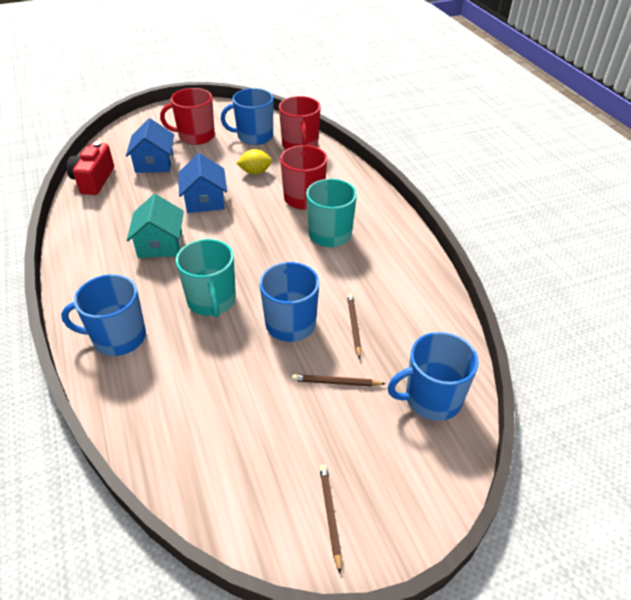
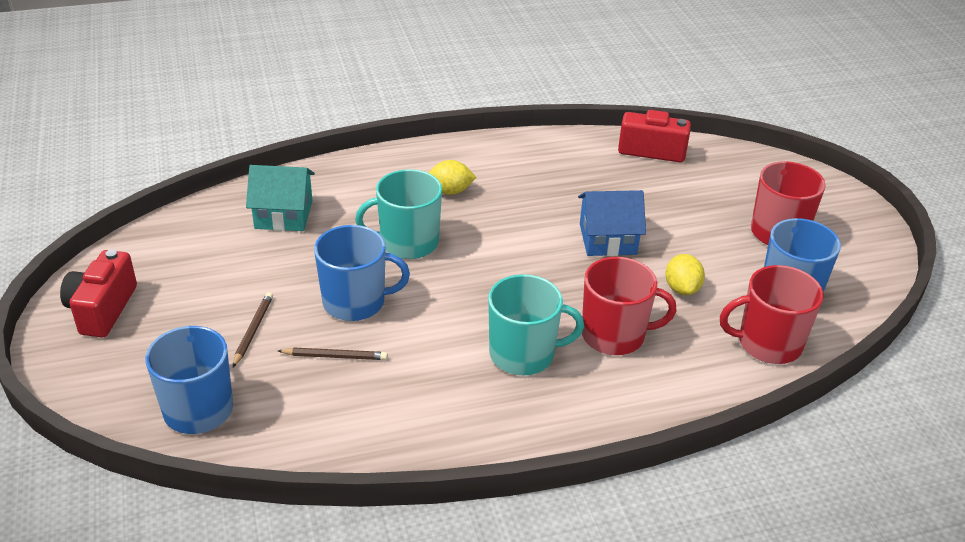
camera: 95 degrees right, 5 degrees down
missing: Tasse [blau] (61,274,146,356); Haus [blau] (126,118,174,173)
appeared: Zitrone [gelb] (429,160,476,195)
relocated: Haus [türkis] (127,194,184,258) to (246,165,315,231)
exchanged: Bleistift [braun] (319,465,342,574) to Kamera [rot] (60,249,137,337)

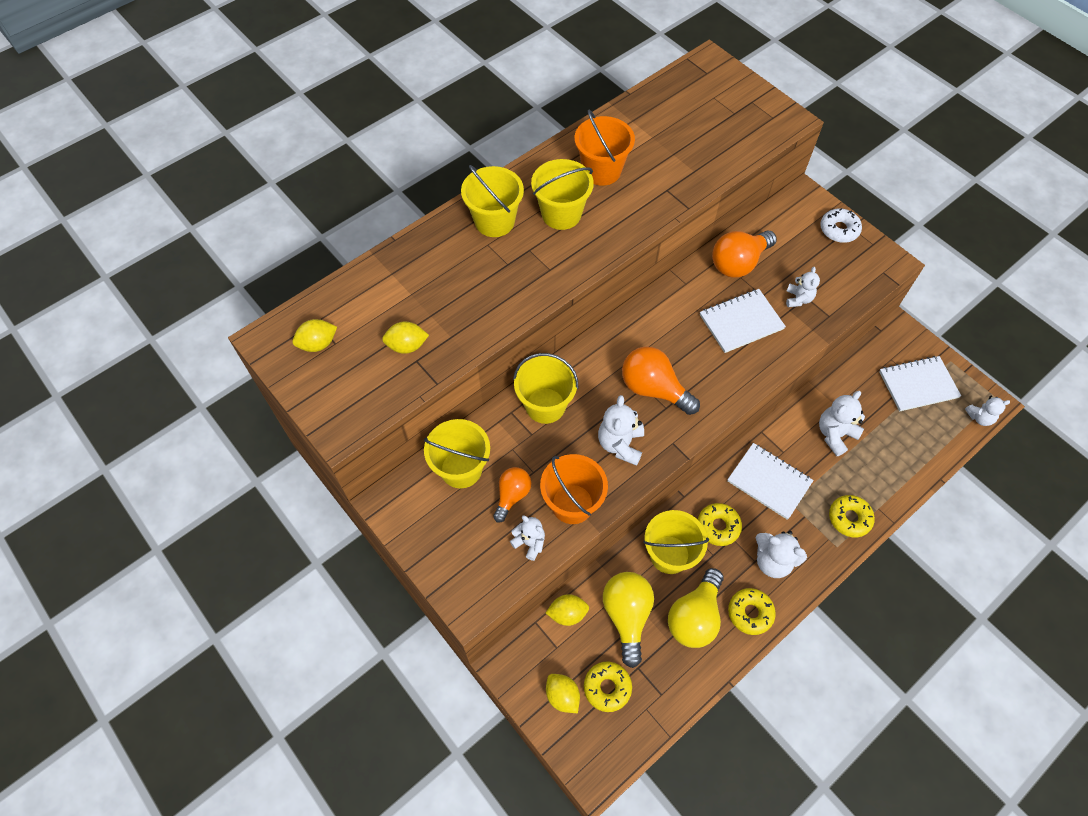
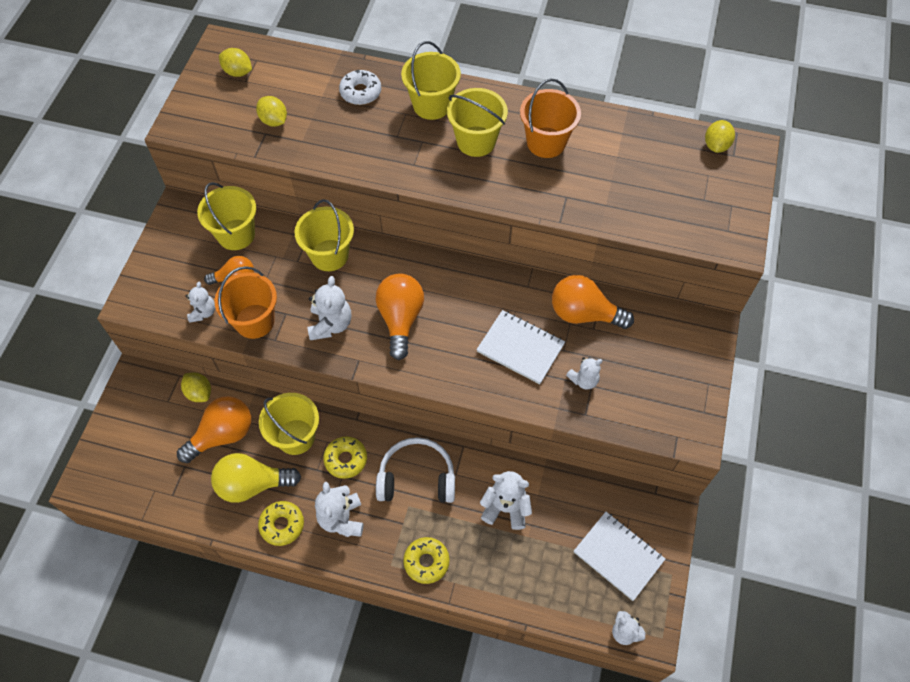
camera: 55 degrees right, 0 degrees up
missing: Donut [gelb] (584,661,632,712)
relocated: Zitrone [gelb] (546,674,580,713) to (705,120,735,153); Donut [weiß] (820,208,862,243) to (339,69,381,105)
exchanged: Notizbuch [weiß] (727,443,814,520) to Kopfhörer [weiß] (376,437,455,503)
colour: Glühbirne [gelb] (603,572,654,668) to Glühbirne [orange] (177,396,251,463)
spun: Teddybär [weiß] (598,395,644,466) = (308,276,351,340) 120 degrees clockwise

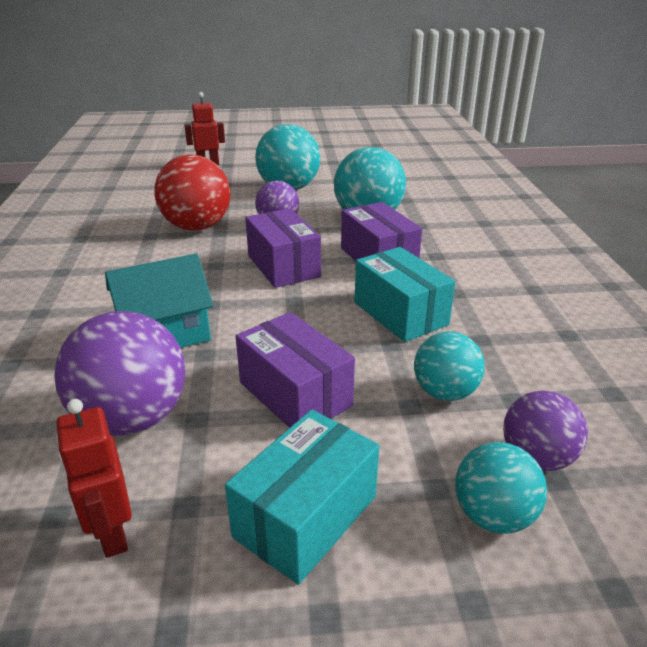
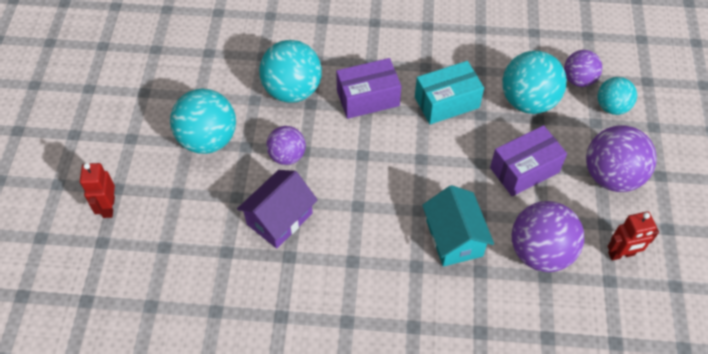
camera: 80 degrees left, 25 degrees up
missing: Schachtel [lila] (245,208,321,288)
exchanged: Ball [rot] (155,154,230,231) to Haus [lila] (237,170,318,249); Schachtel [türkis] (225,410,379,585) to Ball [lila] (586,126,657,192)
size: Ball [türkis] (414,331,485,401) = (502,51,567,114) x1.65

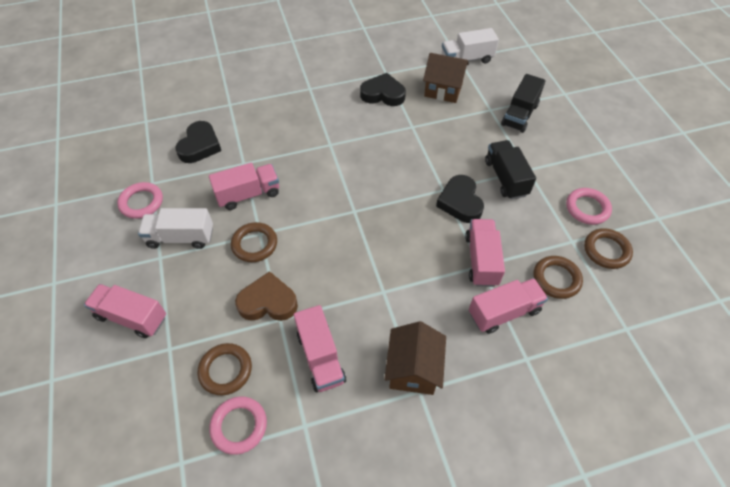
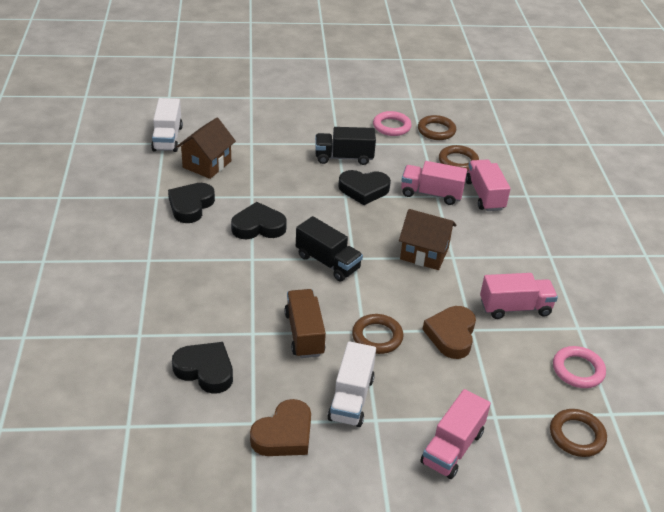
camera: 80 degrees left, 15 degrees down
appeared: Herz [schwarz] (231,202,287,240)
relocated: Ring [braun] (198,343,252,395) to (550,409,607,457); Haus [braun] (384,321,446,395) to (399,209,456,270); Lastwagen [schwarz] (501,74,546,133) to (296,216,363,281)
exchanged: Ring [rosa] (117,182,163,219) to Herz [braun] (250,399,311,456)
colour: Lastwagen [rosa] (209,163,279,210) to Lastwagen [braun] (284,289,326,358)

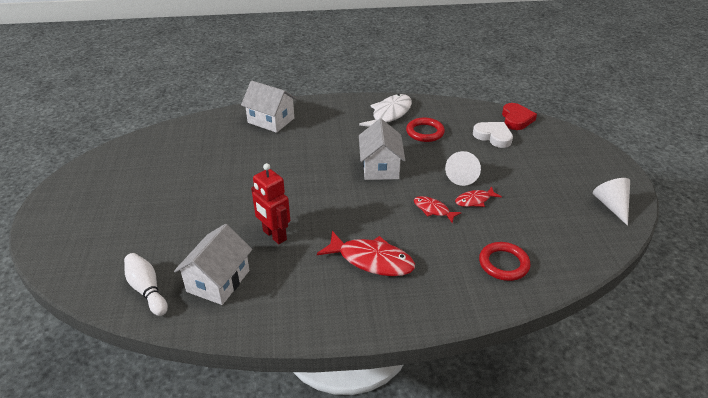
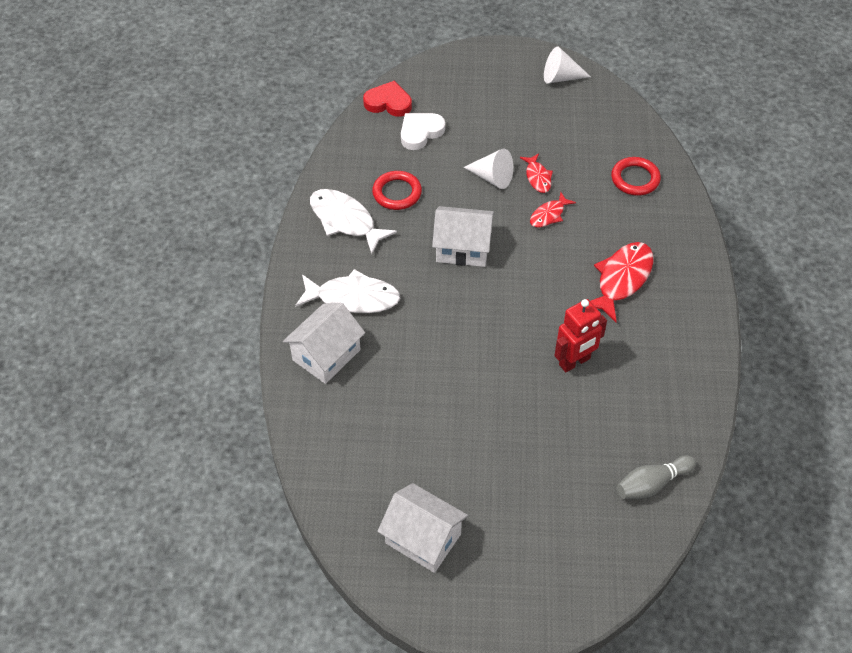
camera: 80 degrees left, 15 degrees up
appeared: Fisch [weiß] (295,269,400,313)
relocated: Haus [weiß] (174,224,252,305) to (378,483,468,573)
colour: Bowlingkegel [weiß] (124,253,168,316) to Bowlingkegel [grau] (617,455,696,499)

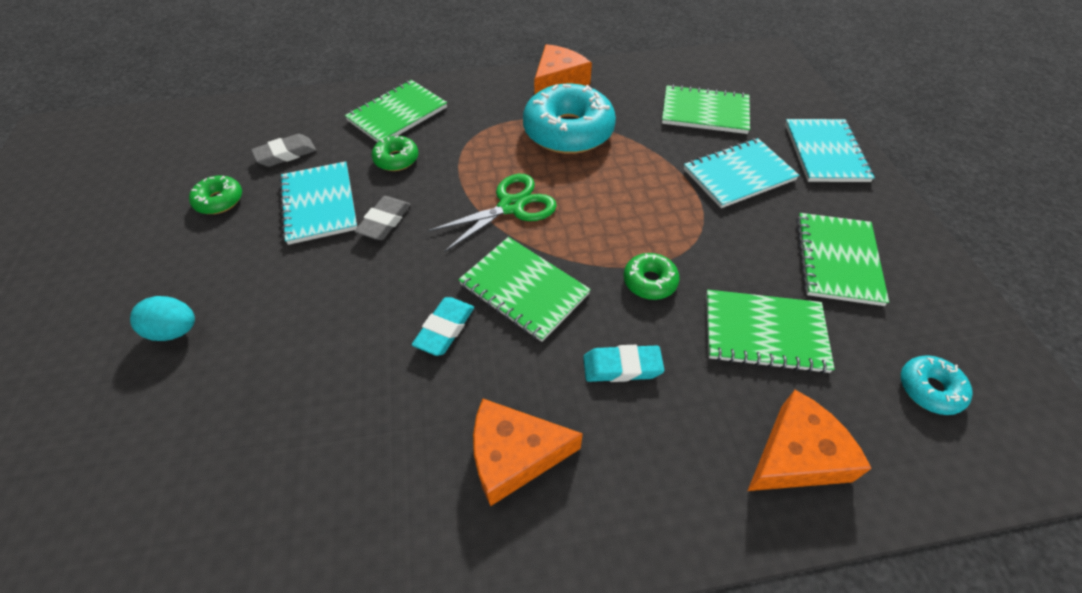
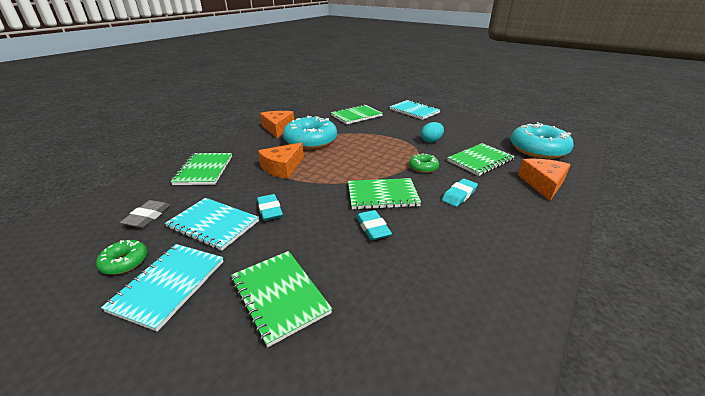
camera: 45 degrees left, 20 degrees down
missing: Donut [grün] (372,136,418,171); Schere [grün] (428,174,557,252)
relocated: Ei [türkis] (130,296,195,341) to (421,122,444,143); Käse [orange] (473,399,583,506) to (258,142,304,179); Notizbuch [türkis] (684,138,799,208) to (101,244,224,332); Notizbuch [grün] (796,213,889,306) to (231,251,332,347)
colour: Radiergummi [grau] (354,196,411,240) to Radiergummi [türkis] (257,194,283,221)
size: Donut [türkis] (901,355,973,415) = (510,122,574,159) x2.09

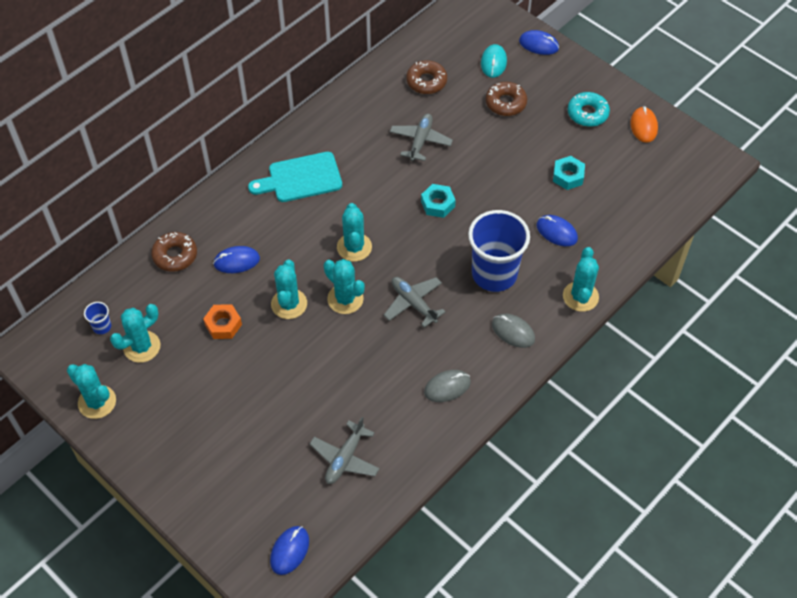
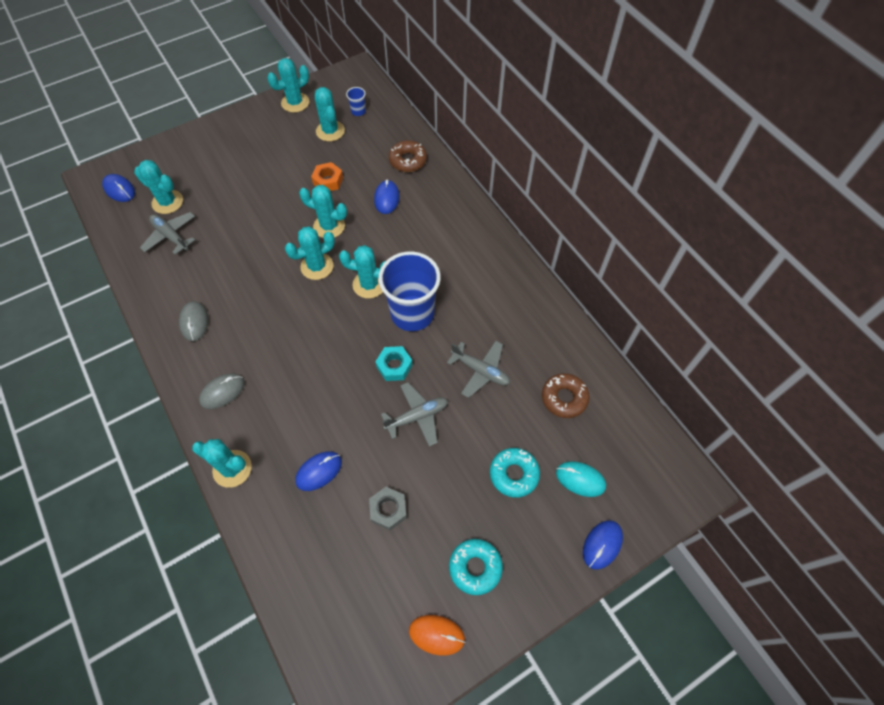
camera: 105 degrees right, 5 degrees up
missing: Schneidebrett [türkis] (248,152,342,202)
appeared: Kaktus [türkis] (134,160,183,214)
relocated: Flugzeug [grau] (384,277,445,328) to (381,382,448,447); Becher [blau] (468,210,530,292) to (378,251,441,331)
colour: Donut [braun] (486,82,527,116) to Donut [türkis] (490,448,540,498); Sechskantmutter [türkis] (553,156,585,190) to Sechskantmutter [grau] (369,487,407,530)

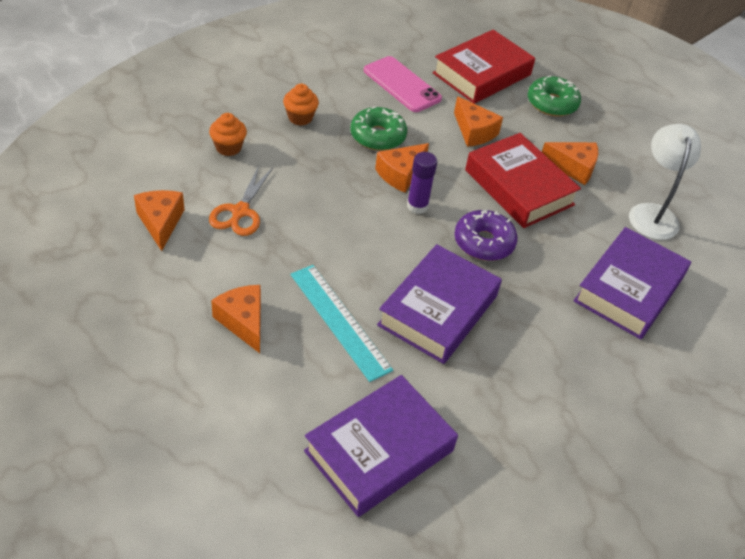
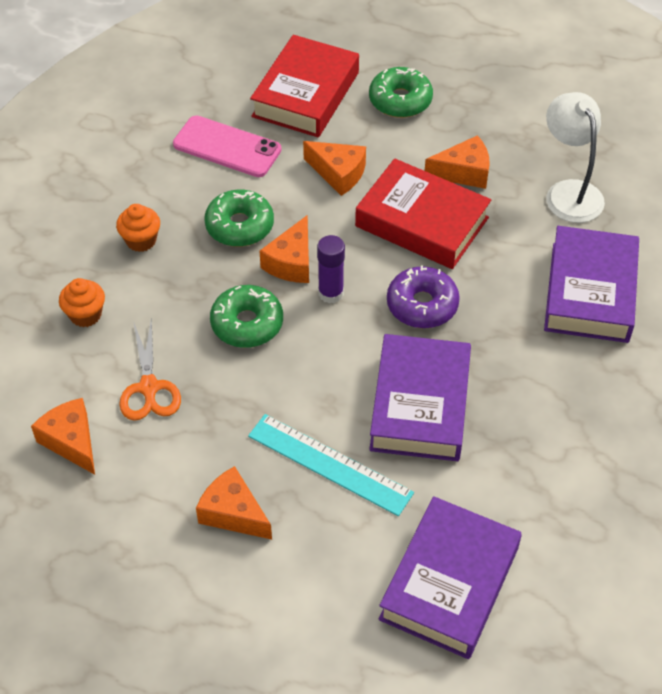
camera: 20 degrees left, 5 degrees up
appeared: Donut [grün] (210,285,283,348)

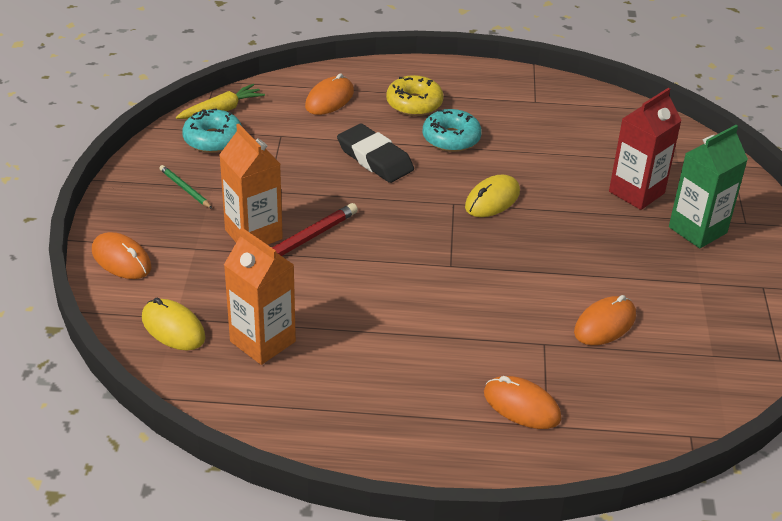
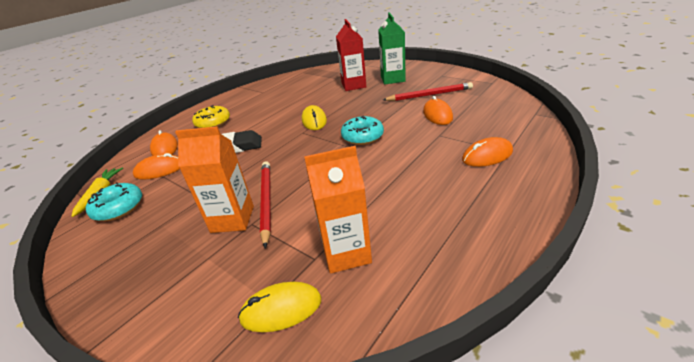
camera: 50 degrees left, 5 degrees down
missing: Bleistift [grün] (159,165,213,209)
appeared: Bleistift [rot] (383,82,473,101)
relocated: Computermaus [orange] (92,232,151,279) to (133,153,180,179); Donut [türkis] (422,109,482,152) to (341,116,384,145)

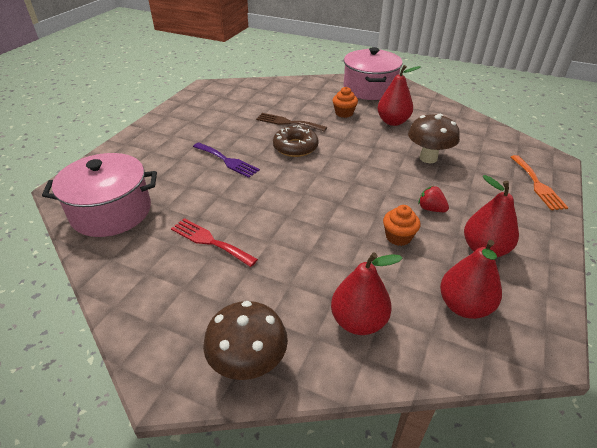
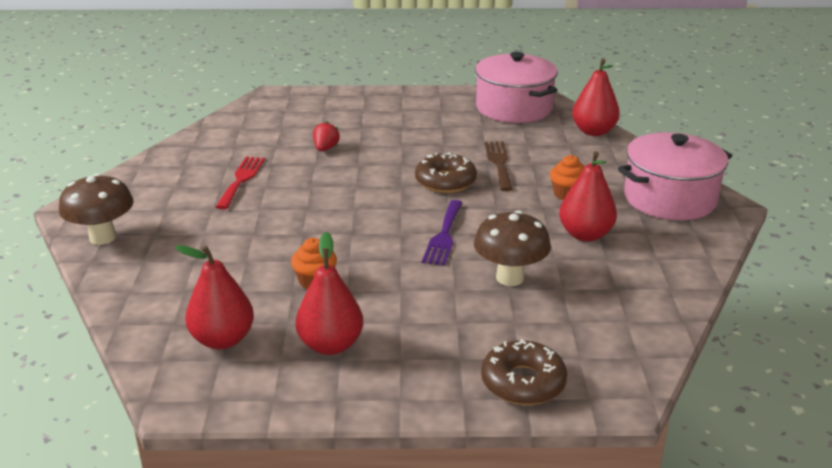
camera: 65 degrees right, 10 degrees down
relocated: Kochtopf [rosa] (42,153,157,237) to (475,52,558,123); Gabel [lila] (193,143,260,178) to (422,200,463,266); Birne [rot] (331,253,402,335) to (572,59,620,136); Erdbeere [rot] (418,186,449,212) to (313,121,340,151)
exchanged: Gabel [orange] (511,155,568,210) to Donut [braun] (481,339,567,405)

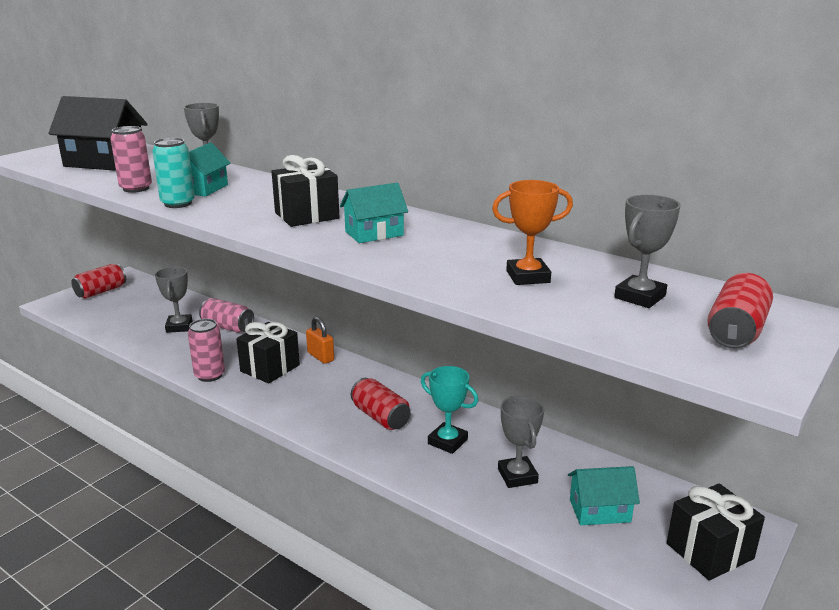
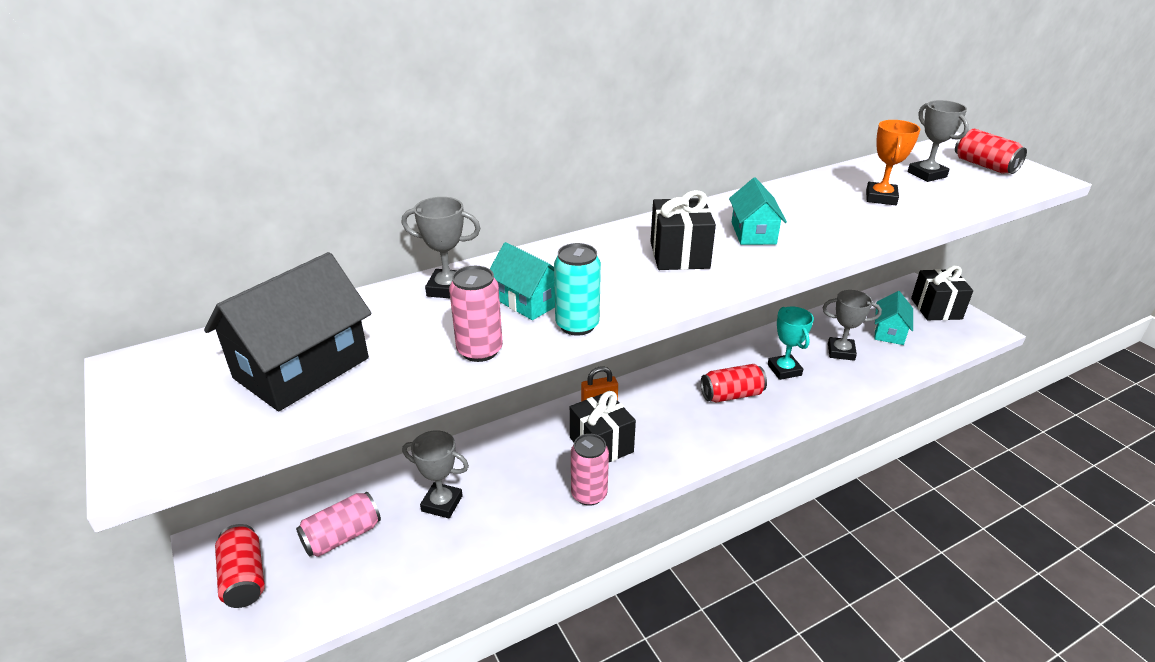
camera: 65 degrees left, 10 degrees up
relocated: Dose [rosa] (199,298,254,333) to (296,492,381,557)
spun: Pokal [türkis] (421,366,478,454) = (768,307,814,380) 75 degrees counterclockwise

